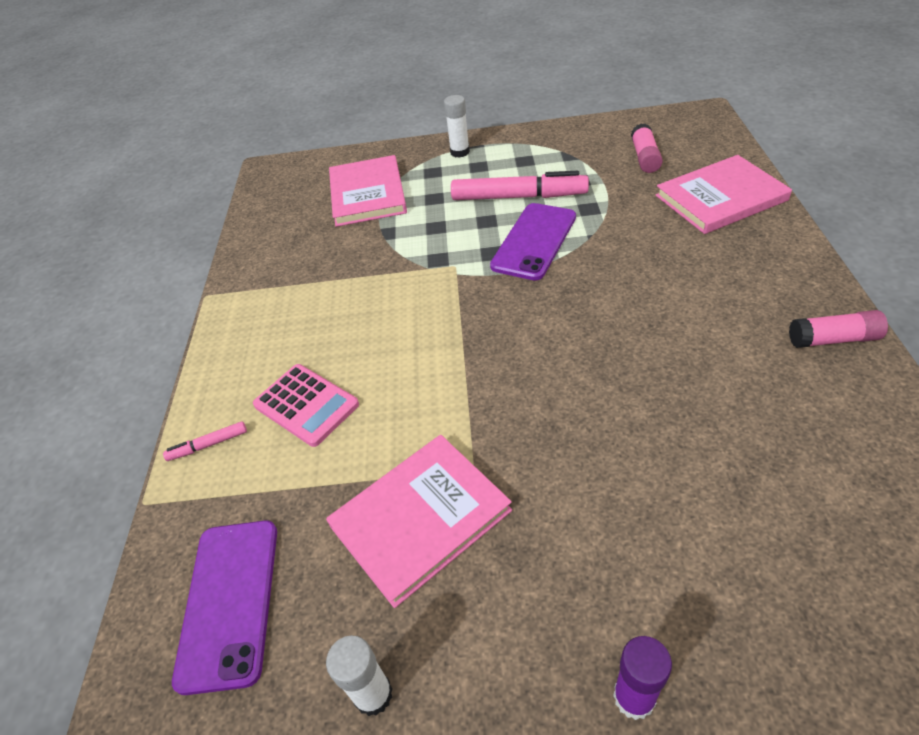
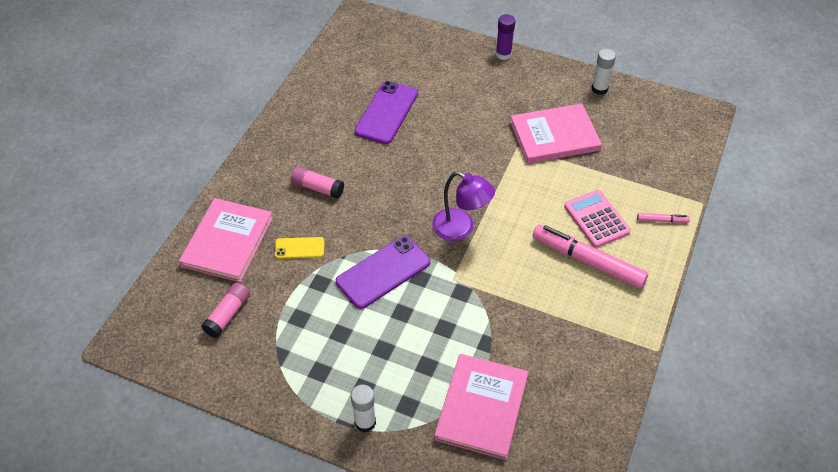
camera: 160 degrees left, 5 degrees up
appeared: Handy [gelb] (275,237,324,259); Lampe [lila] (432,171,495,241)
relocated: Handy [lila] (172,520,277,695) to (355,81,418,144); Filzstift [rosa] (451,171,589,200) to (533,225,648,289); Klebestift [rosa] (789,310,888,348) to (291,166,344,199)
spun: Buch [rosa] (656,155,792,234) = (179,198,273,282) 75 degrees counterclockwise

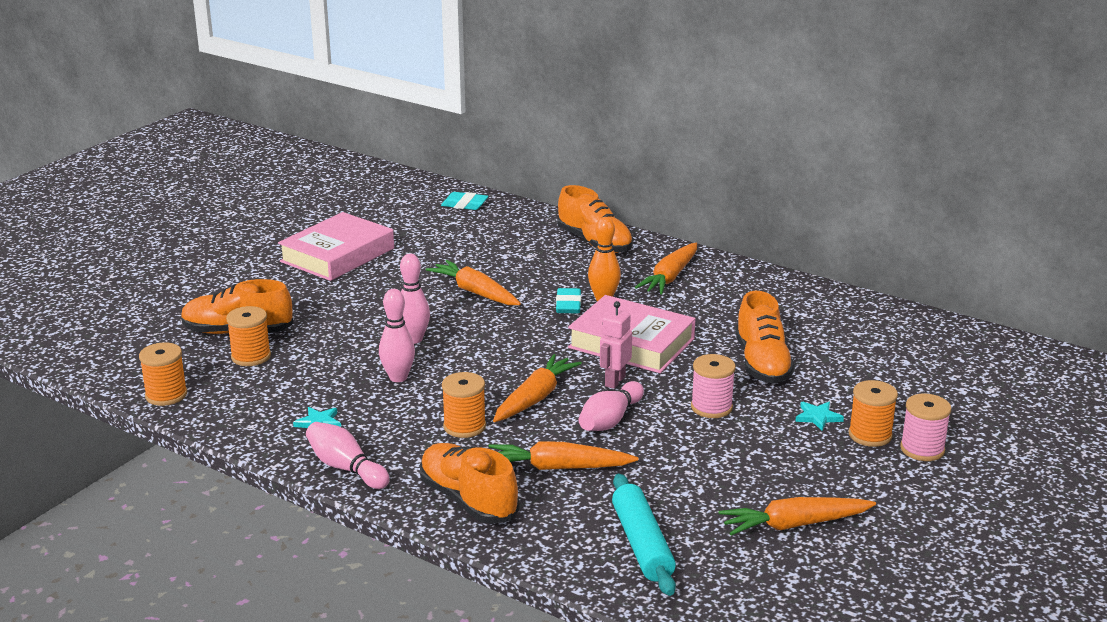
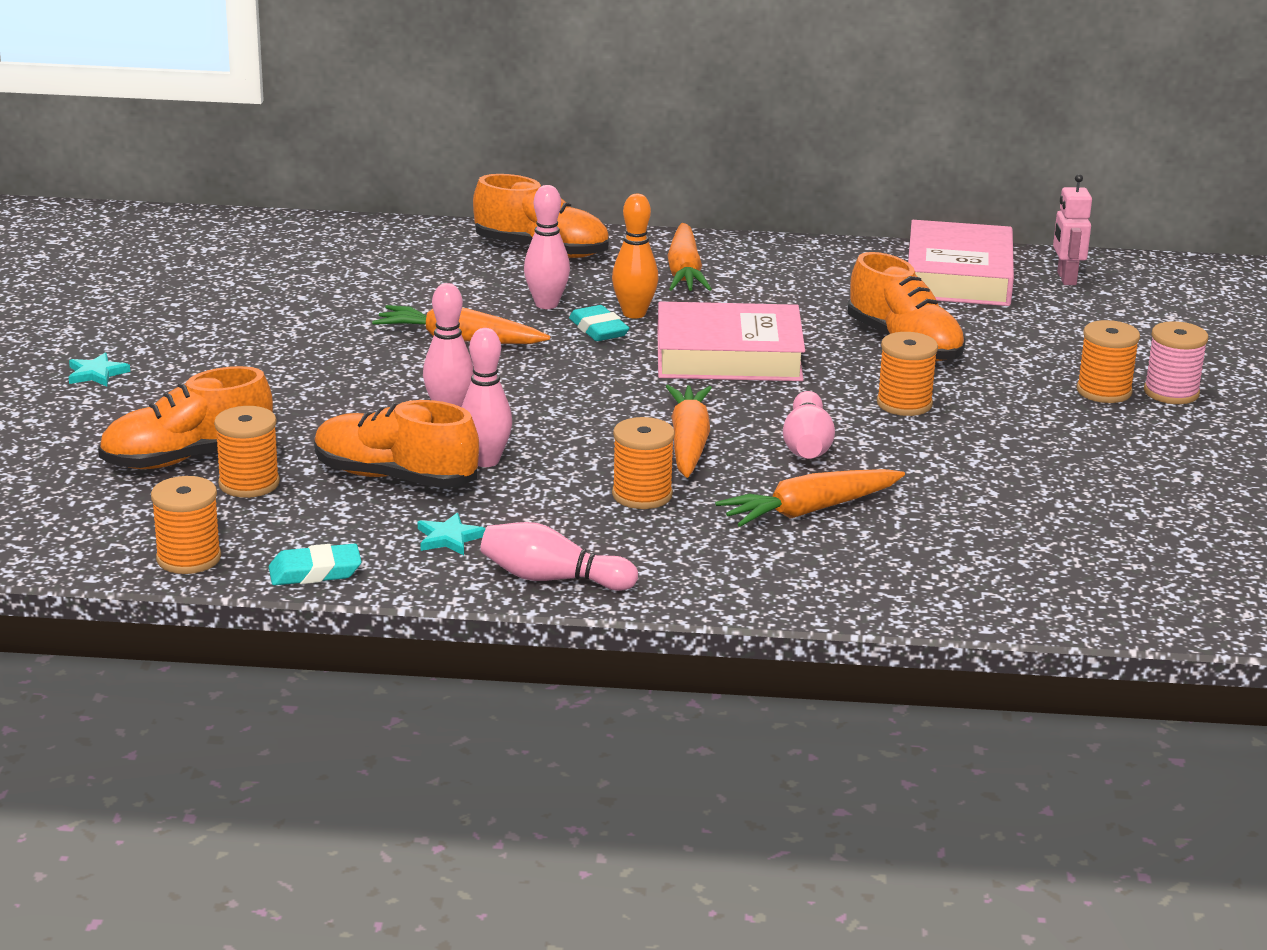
camera: 30 degrees left, 0 degrees up
missing: Nudelholz [türkis] (612,474,676,596); Karotte [orange] (719,497,876,535)
appeared: Bowlingkegel [rosa] (524,185,570,309)
relocated: Buch [rosa] (278,212,394,281) to (908,220,1014,306); Schuh [orange] (420,443,519,524) to (314,400,479,488); Radiergummi [türkis] (441,192,488,210) to (269,543,362,585); Roboter [rosa] (600,301,632,389) to (1053,174,1092,285); Stern [türkis] (795,402,844,431) to (69,353,130,387)
colour: Garnrolle [rosa] (691,354,736,418) to Garnrolle [orange] (877,332,938,416)

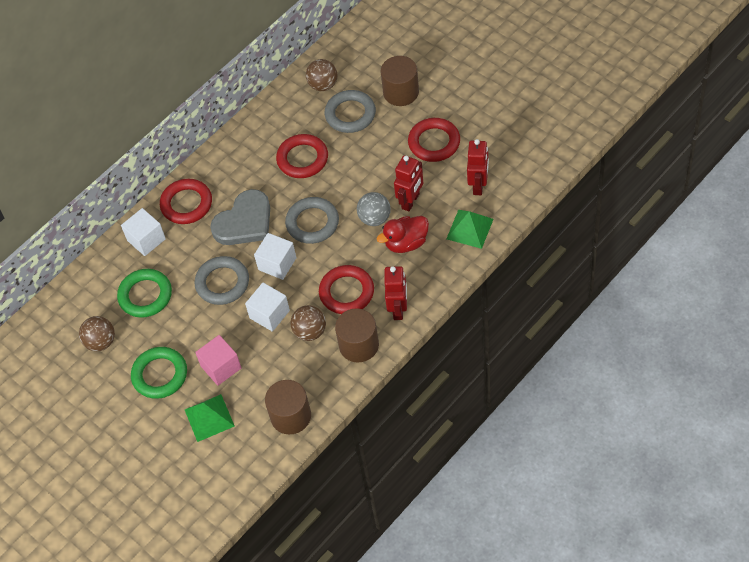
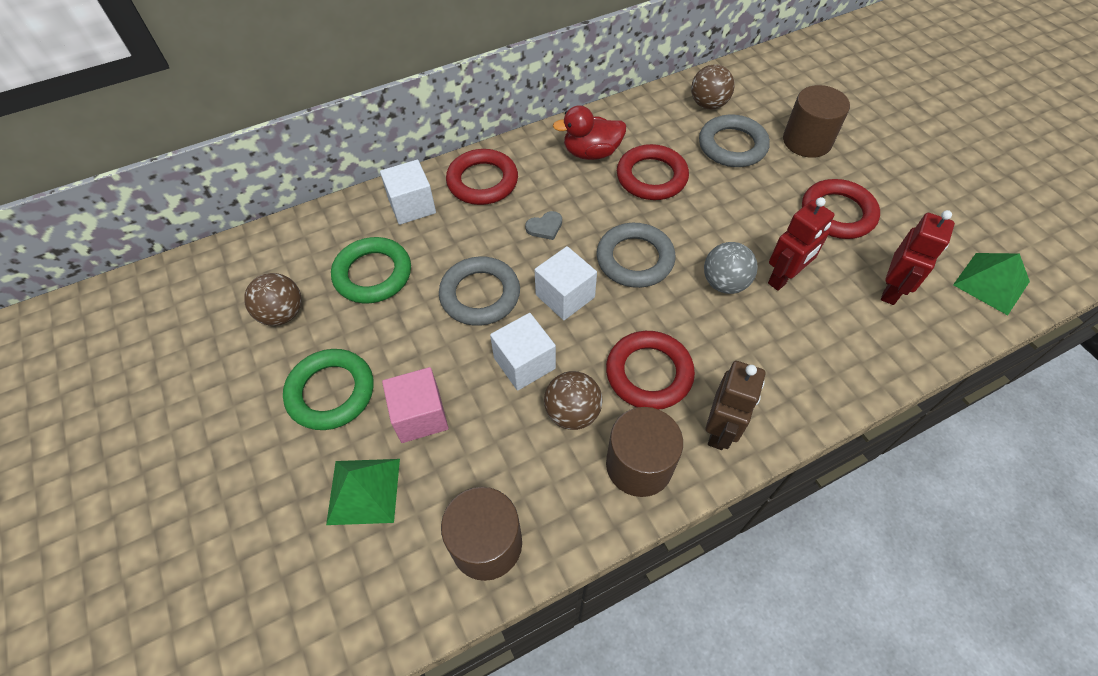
camera: 15 degrees right, 0 degrees up
relocated: Ente [rot] (377,216,429,253) to (553,105,626,160); Pyramide [grün] (446,210,494,249) to (953,253,1030,315)
colour: Roboter [rot] (384,266,407,320) to Roboter [braun] (706,361,765,450)
size: Herz [grau] (210,189,270,245) = (525,211,562,240) x0.40

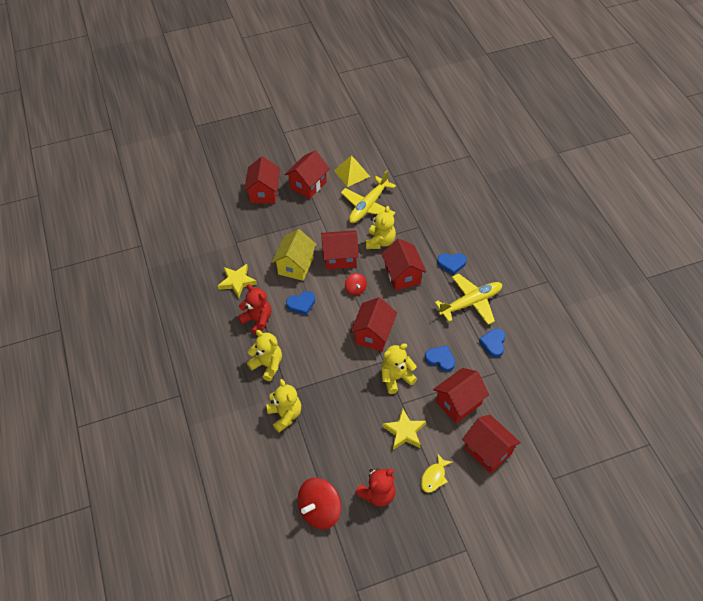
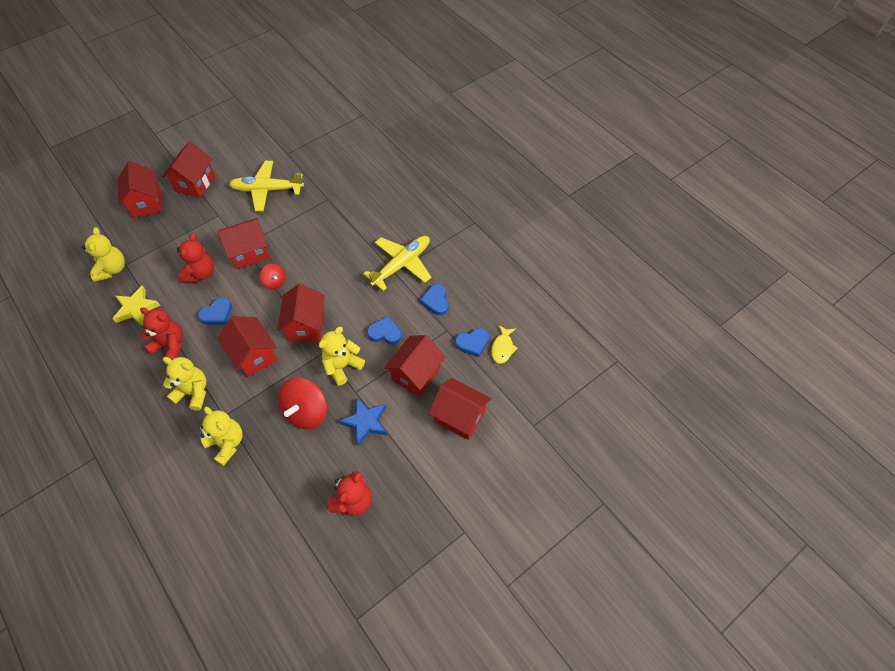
camera: 20 degrees left, 5 degrees up
missing: Pyramide [gelb] (334,155,370,187)
relocated: Kreisel [rot] (298,478,341,529) to (278,377,327,429); Teddybär [gelb] (366,206,396,249) to (82,227,125,282); Haus [rot] (381,239,426,291) to (218,316,277,377); Fisch [gelb] (421,453,453,493) to (491,325,518,364); Herz [blau] (437,253,467,275) to (455,328,489,357)
exchanged: Haus [gelb] (272,229,317,281) to Teddybär [rot] (177,234,214,282)
colour: Stern [gelb] (382,409,426,450) to Stern [blau] (339,398,387,446)
spun: Flugzeug [gelb] (341,170,396,223) = (229,161,304,211) 75 degrees clockwise

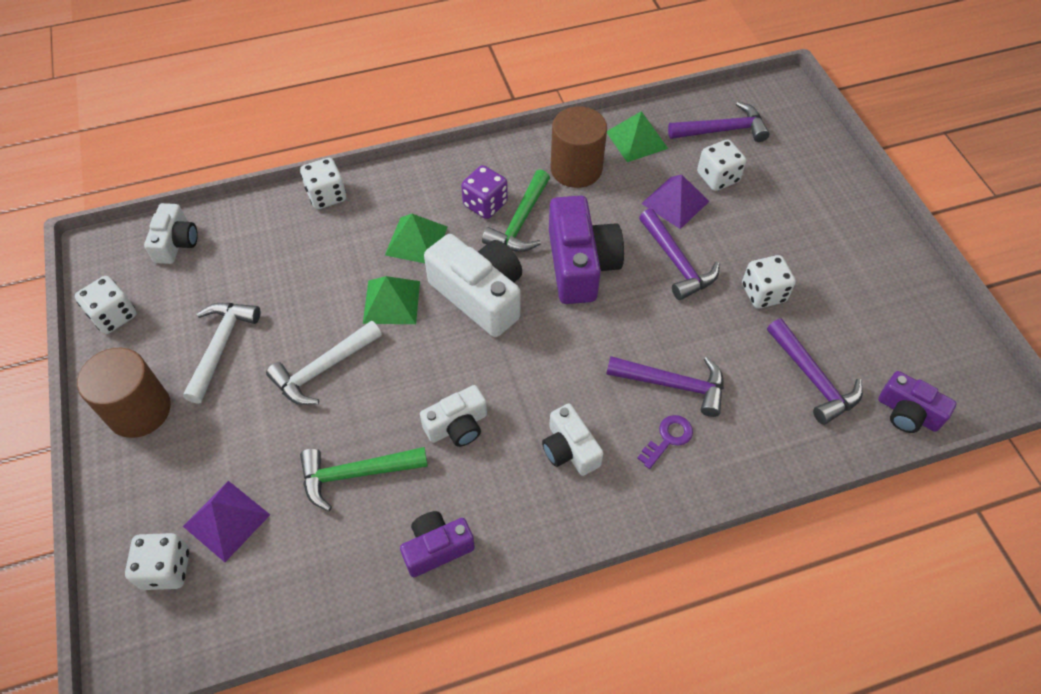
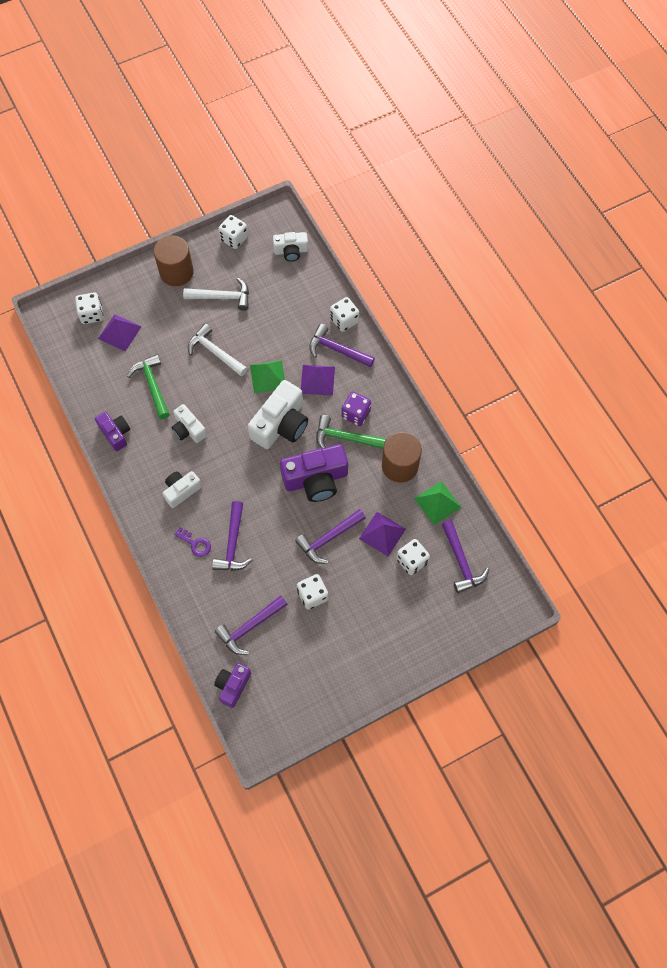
camera: 80 degrees right, 10 degrees up
appeared: Hammer [lila] (309,324,375,367)
colour: Pyramide [grün] (385,214,447,263) to Pyramide [lila] (301,365,335,396)

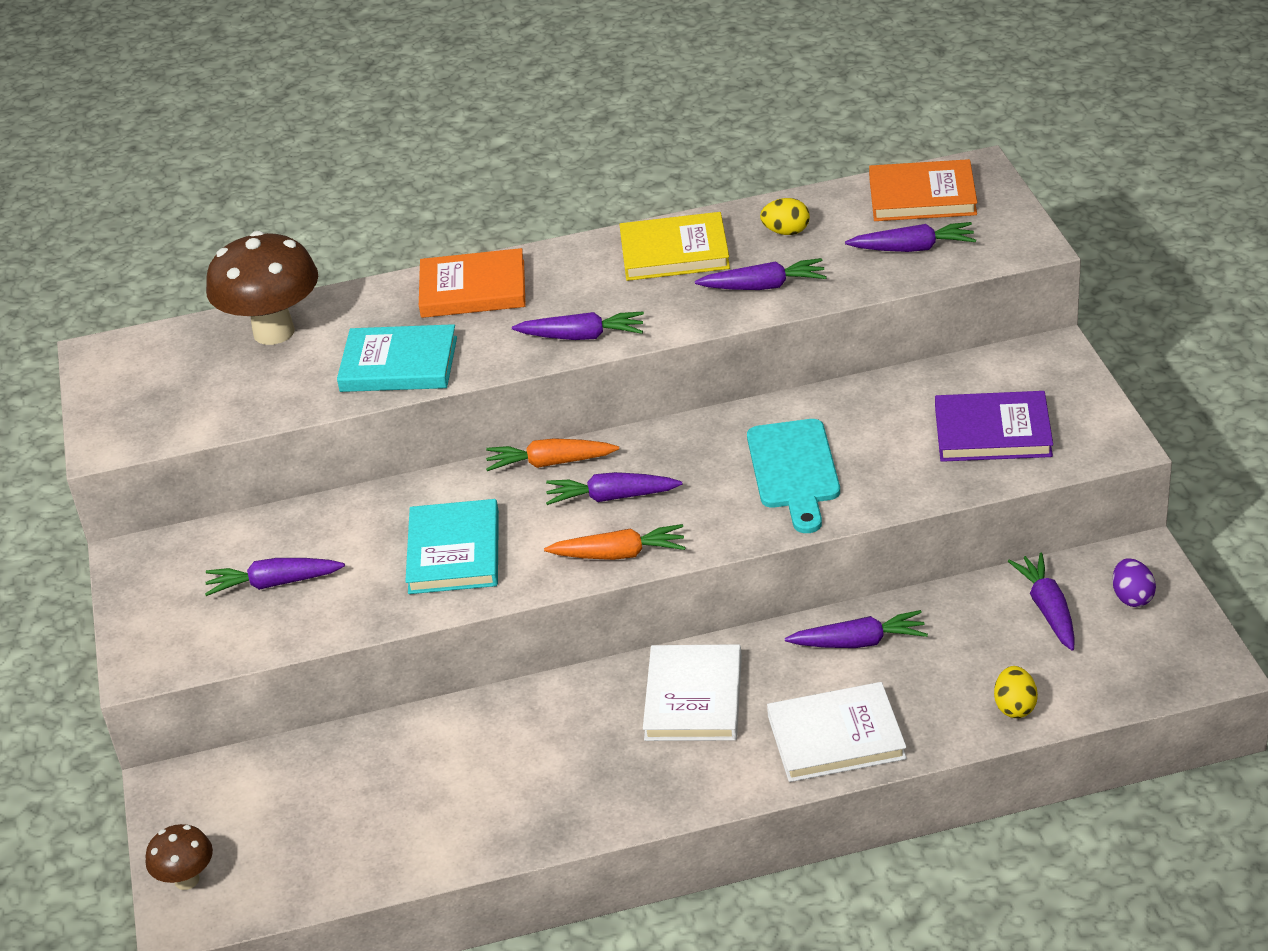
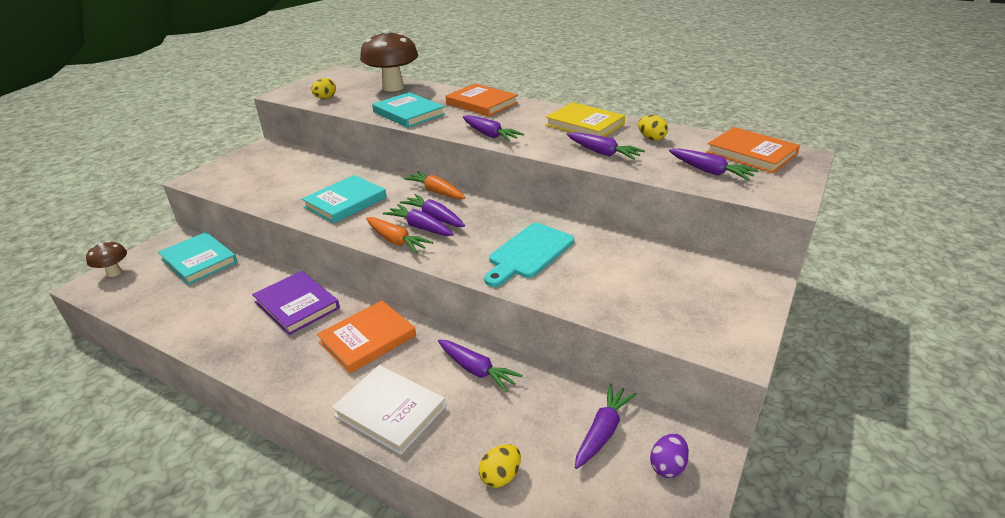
camera: 40 degrees right, 5 degrees down
appeared: Buch [türkis] (158,232,238,285); Ei [gelb] (311,78,336,99)
relocated: Karotte [lila] (205,558,345,596) to (383,204,454,236); Buch [lila] (935,391,1053,462) to (252,271,340,335)
colour: Buch [weiß] (643,644,742,741) to Buch [orange] (317,300,416,374)

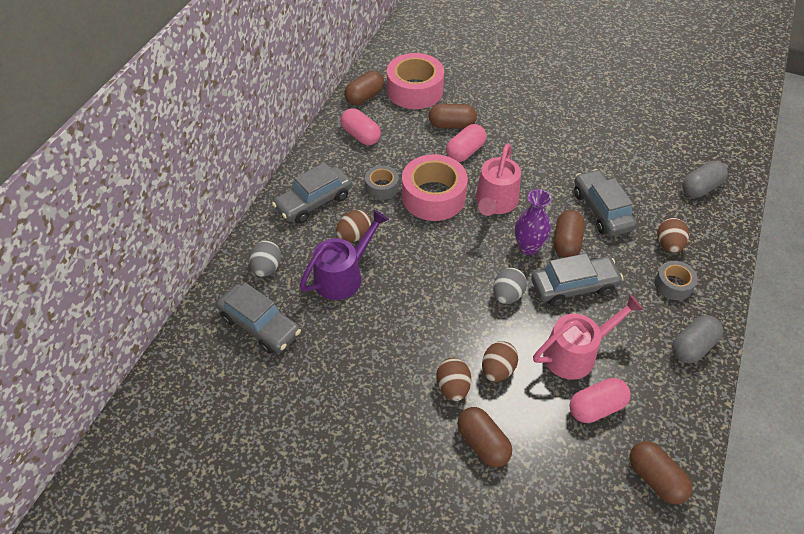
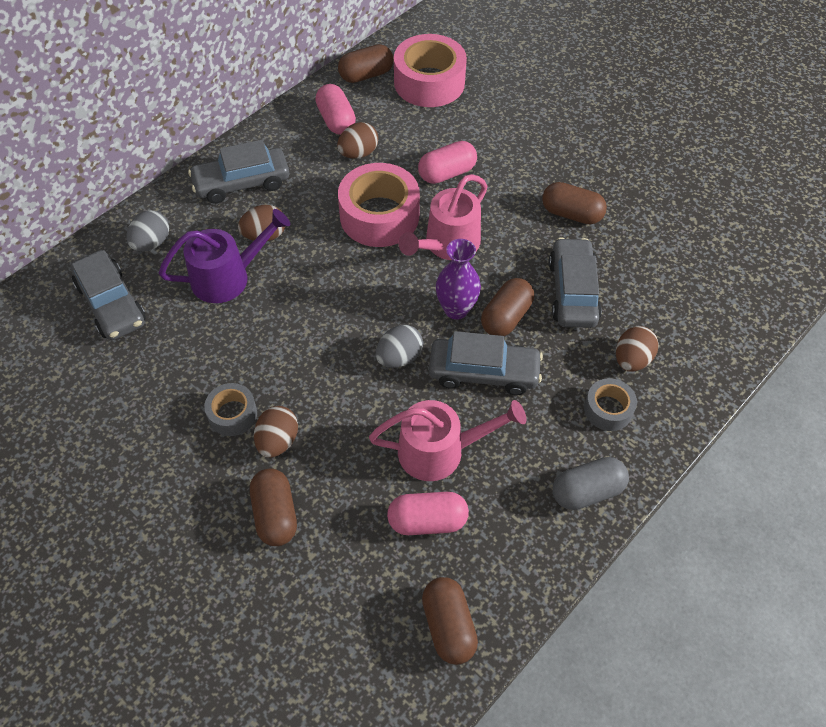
camera: 20 degrees right, 5 degrees up
missing: Kapsel [grau] (682,161,728,198)
relocated: Klebeband [grau] (365,165,399,200) to (204,383,257,436); Kapsel [braun] (429,104,477,129) to (542,182,607,224); Ei [braun] (482,341,518,382) to (337,122,378,159)

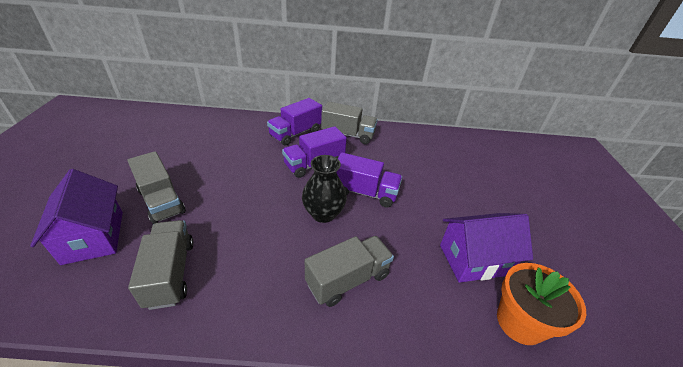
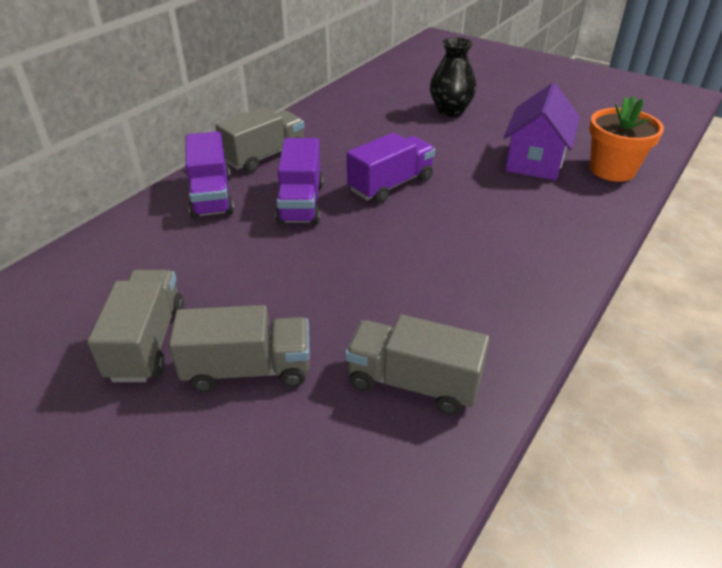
camera: 55 degrees left, 0 degrees up
missing: Haus [lila] (30,169,123,265)
relocated: Vase [schwarz] (302,155,347,223) to (430,37,477,117); Lastwagen [grau] (305,236,394,307) to (87,270,184,382)

